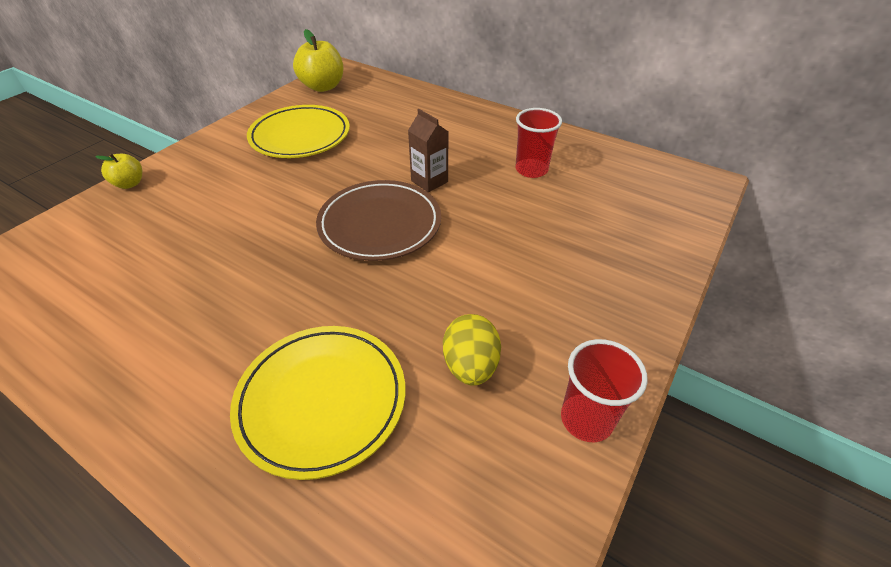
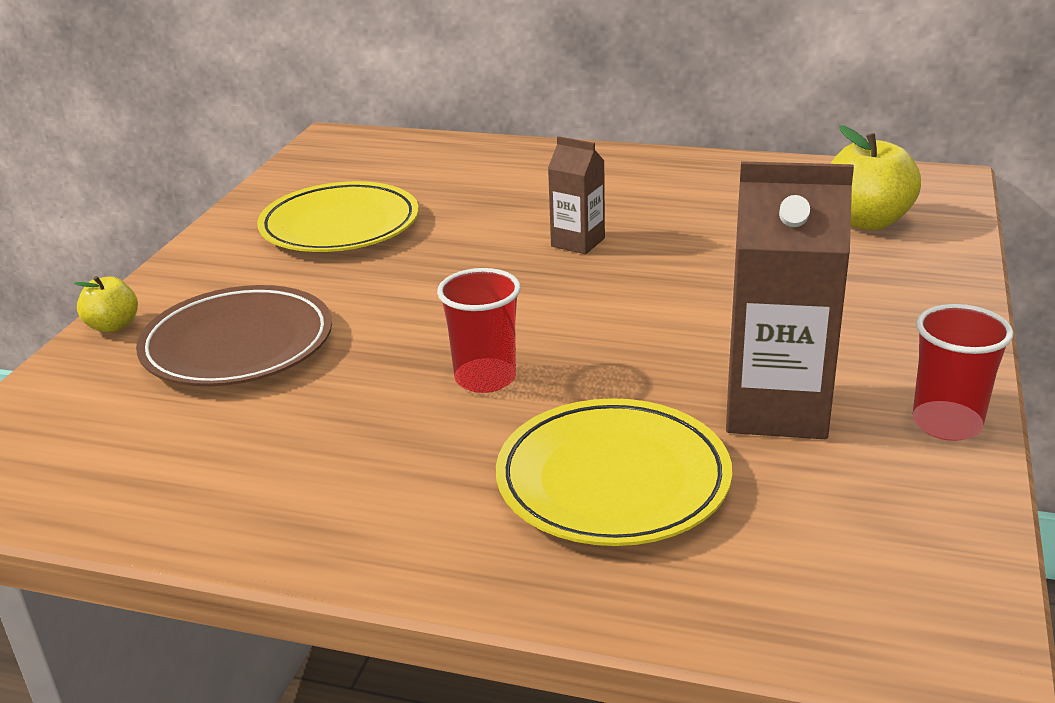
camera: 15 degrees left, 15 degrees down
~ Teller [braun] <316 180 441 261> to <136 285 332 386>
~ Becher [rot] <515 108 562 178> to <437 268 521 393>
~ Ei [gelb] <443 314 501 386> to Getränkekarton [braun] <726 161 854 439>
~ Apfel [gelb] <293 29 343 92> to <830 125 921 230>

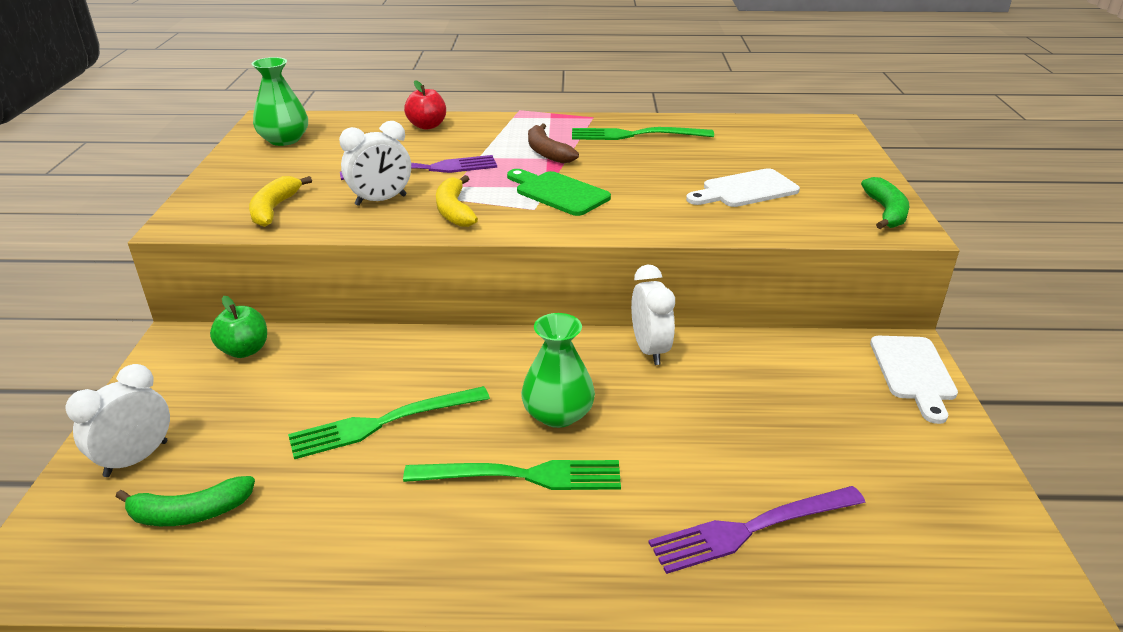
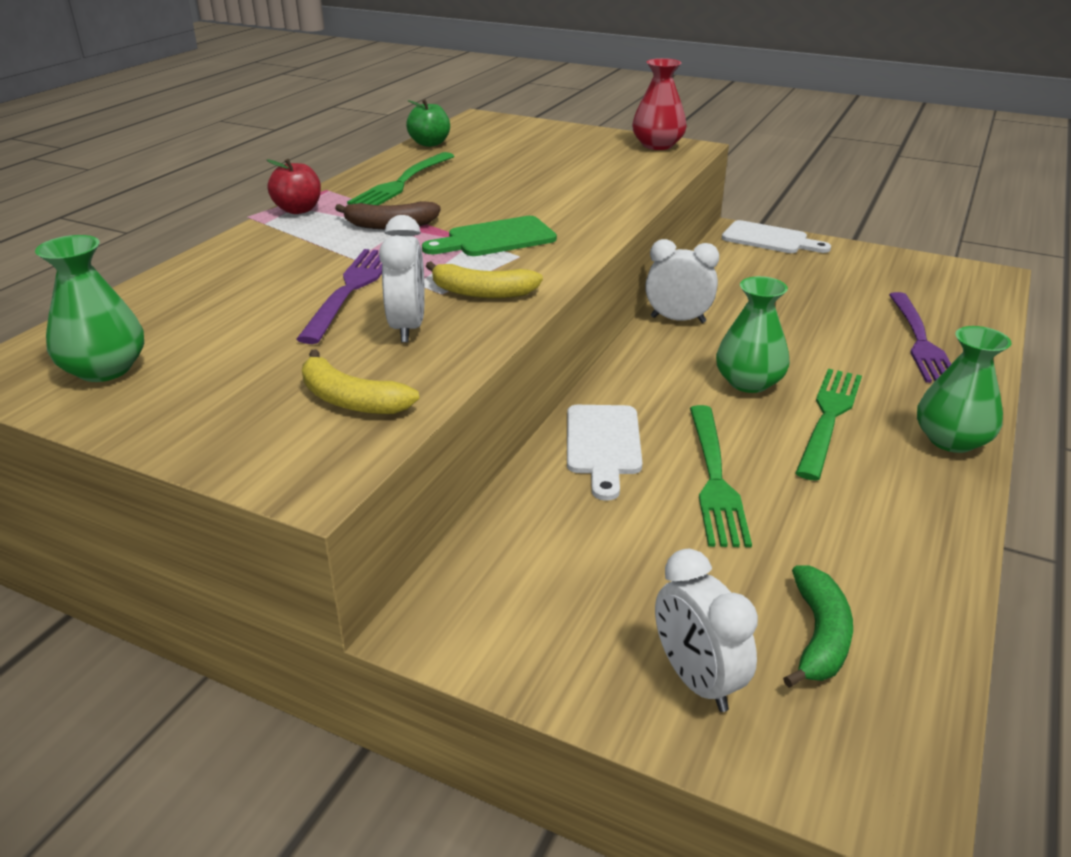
camera: 65 degrees left, 0 degrees up
~ Apfel [rot] <404 80 446 130> to <267 159 321 214>
~ Apfel [grün] <210 296 267 358> to <406 99 450 147>
~ Schneidebrett [weiß] <686 168 800 207> to <567 405 642 501>
~ Banane [grün] <861 177 910 229> to Vase [rot] <632 58 687 150>
+ Vase [grün] <917 326 1012 453>

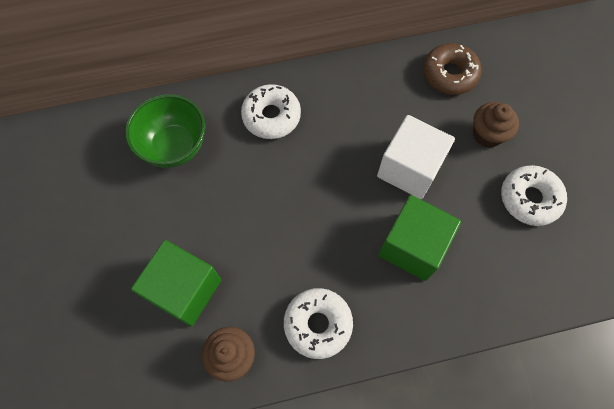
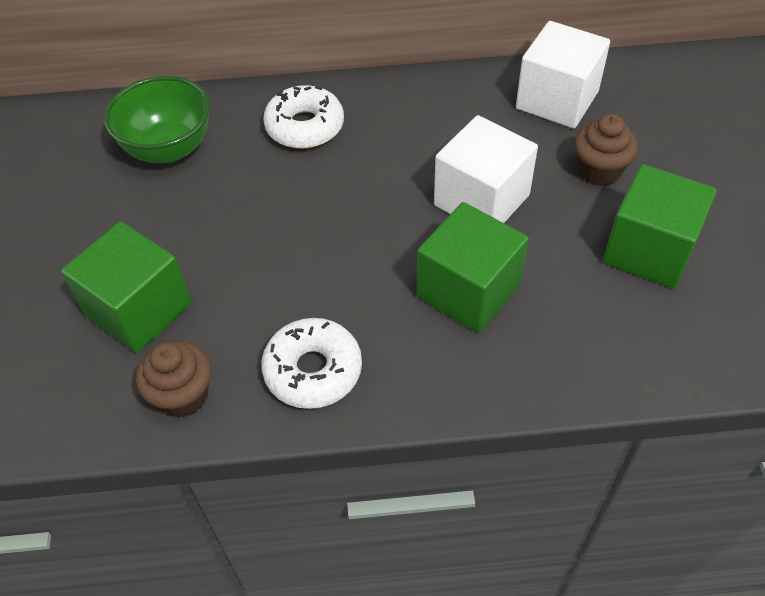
camera: 10 degrees right, 15 degrees down
~ Donut [braun] <423 43 482 95> to Kubus [weiß] <516 21 610 128>
~ Donut [weiß] <501 165 567 226> to Kubus [grün] <603 164 717 289>

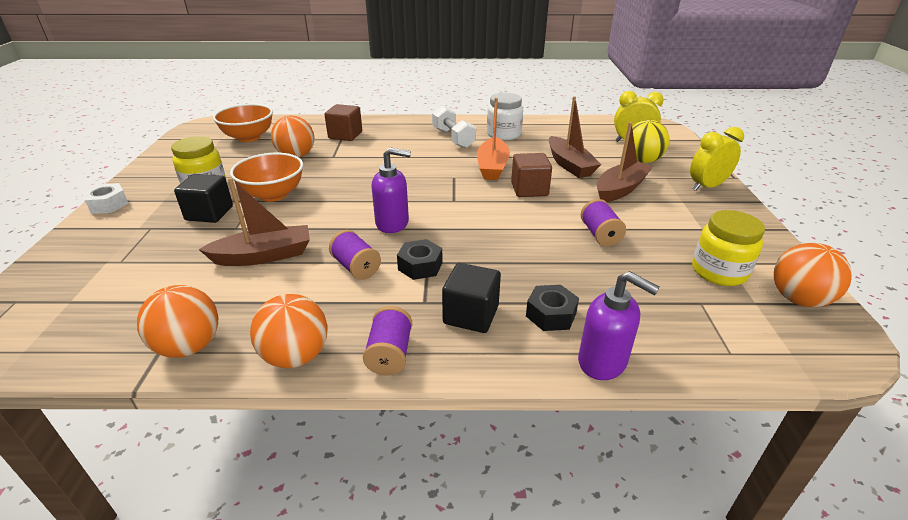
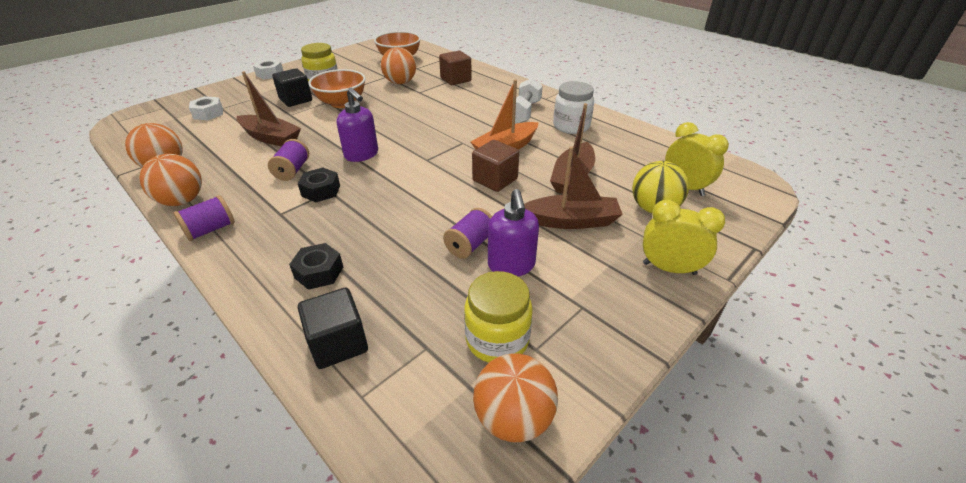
camera: 45 degrees right, 5 degrees up
+ Sechskantmutter [weiß] <189 96 223 120>
~ Kubus [schwarz] <442 263 501 333> to <298 288 368 369>
~ Seifenspender [lila] <578 271 660 380> to <488 189 539 276>

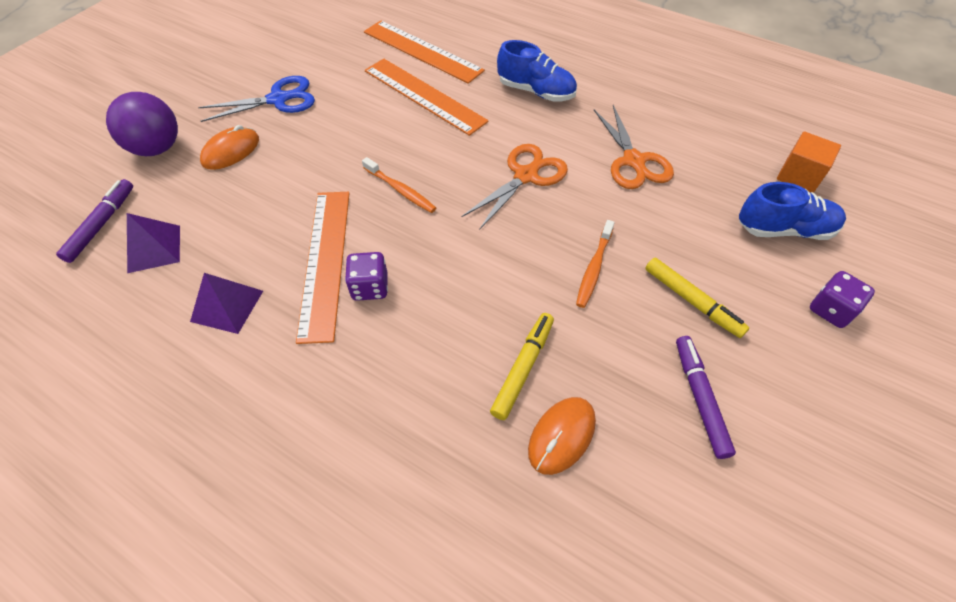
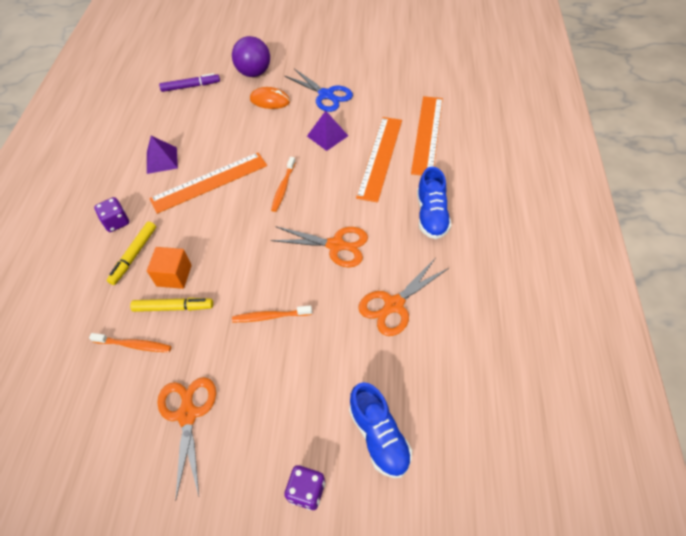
camera: 65 degrees right, 0 degrees up
~ Computermaus [orange] <528 397 596 475> to Zahnbürste [orange] <89 333 171 352>
~ Spielwürfel [lila] <345 252 388 301> to <94 197 129 232>
~ Filzstift [gelb] <645 258 749 338> to <107 221 156 285>
~ Kubus [orange] <777 132 841 193> to <147 247 192 289>
~ Filzstift [lila] <676 336 736 459> to Schere [orange] <157 377 216 501>
~ Pyramide [lila] <127 213 180 273> to <307 111 348 151>

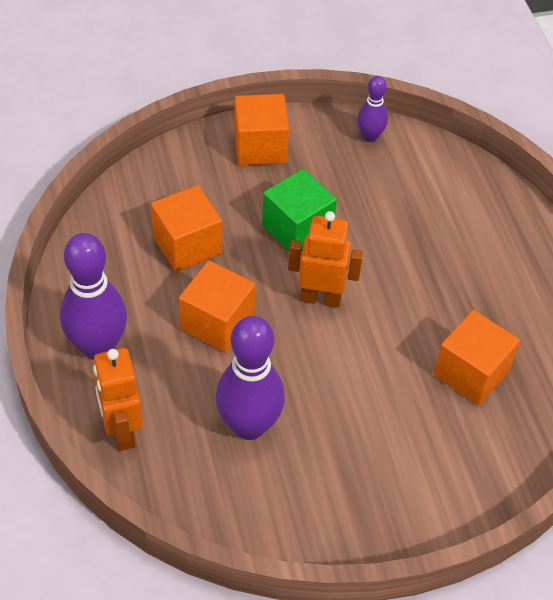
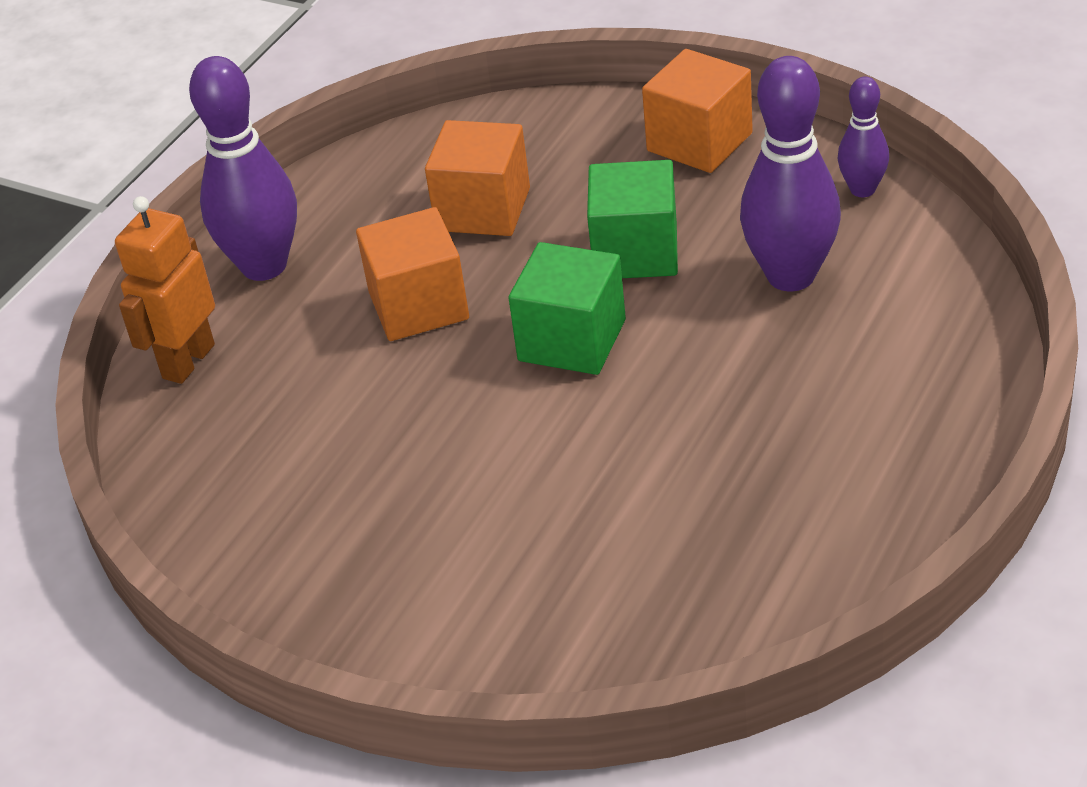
camera: 50 degrees right, 10 degrees down
~ Roboter [orange] <288 211 363 307> to Kubus [grün] <509 242 626 375>
~ Bowlingkegel [lila] <216 316 285 440> to <740 56 841 291>
- Kubus [orange] <434 310 520 405>

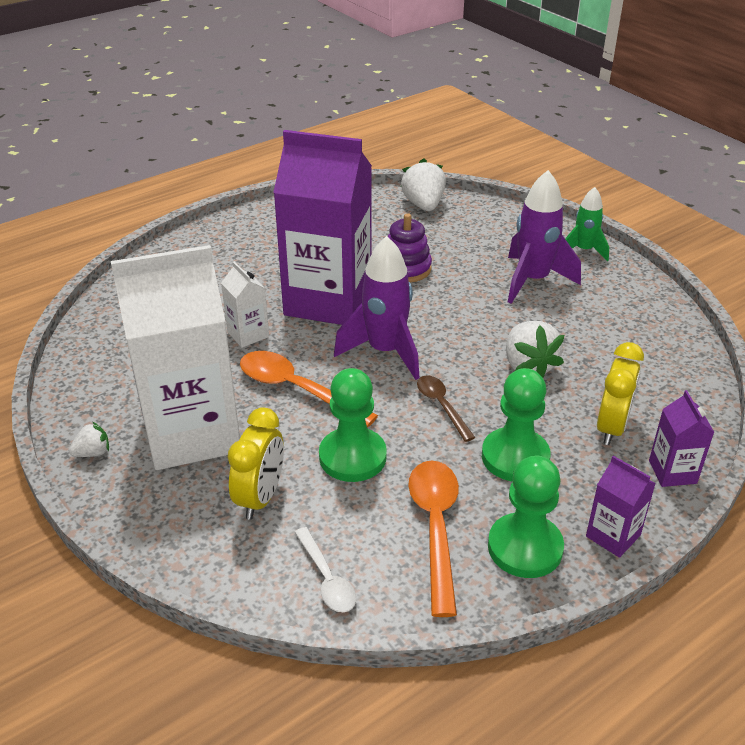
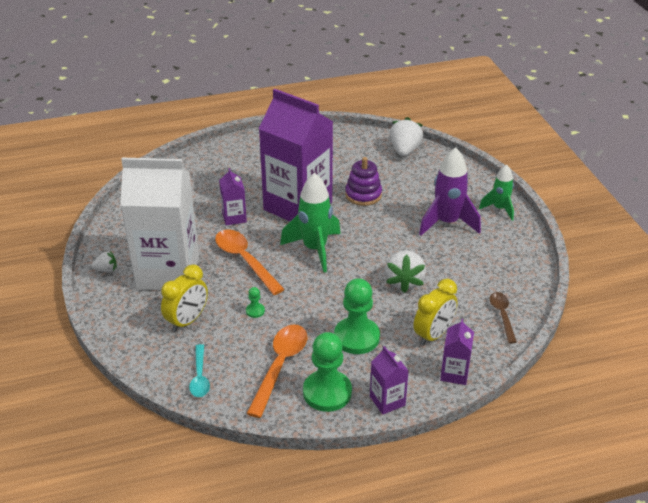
camera: 20 degrees right, 0 degrees up
~ Löffel [weiß] <295 527 356 612> to Löffel [türkis] <189 344 210 397>
~ Getränkekarton [weiß] <221 262 269 348> to Getränkekarton [lila] <219 168 247 225>
~ Bauer [grün] <319 368 387 482> = <246 287 265 318> x0.42
~ Rakete [lila] <334 236 419 380> to Rakete [grün] <280 173 341 273>
~ Löffel [braun] <417 375 475 442> to <490 292 517 344>

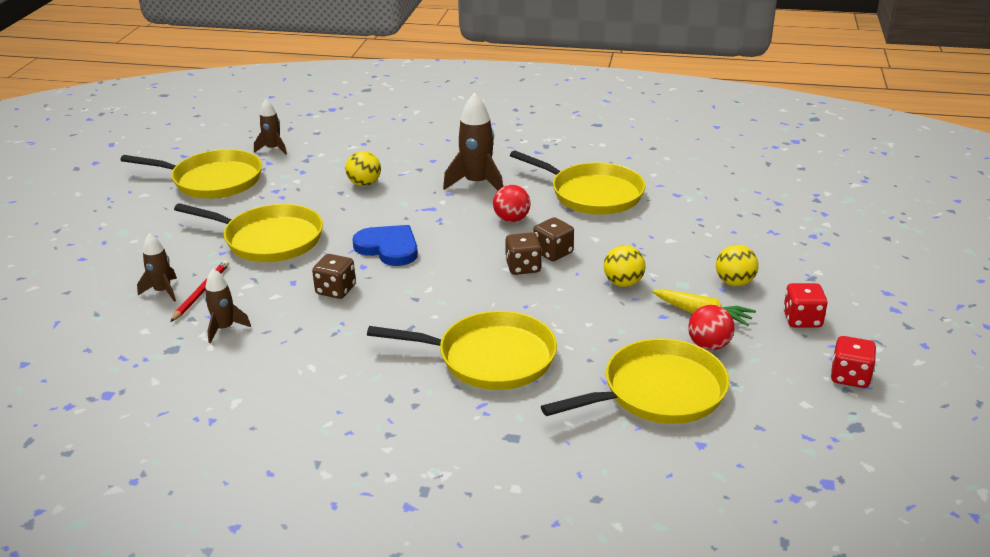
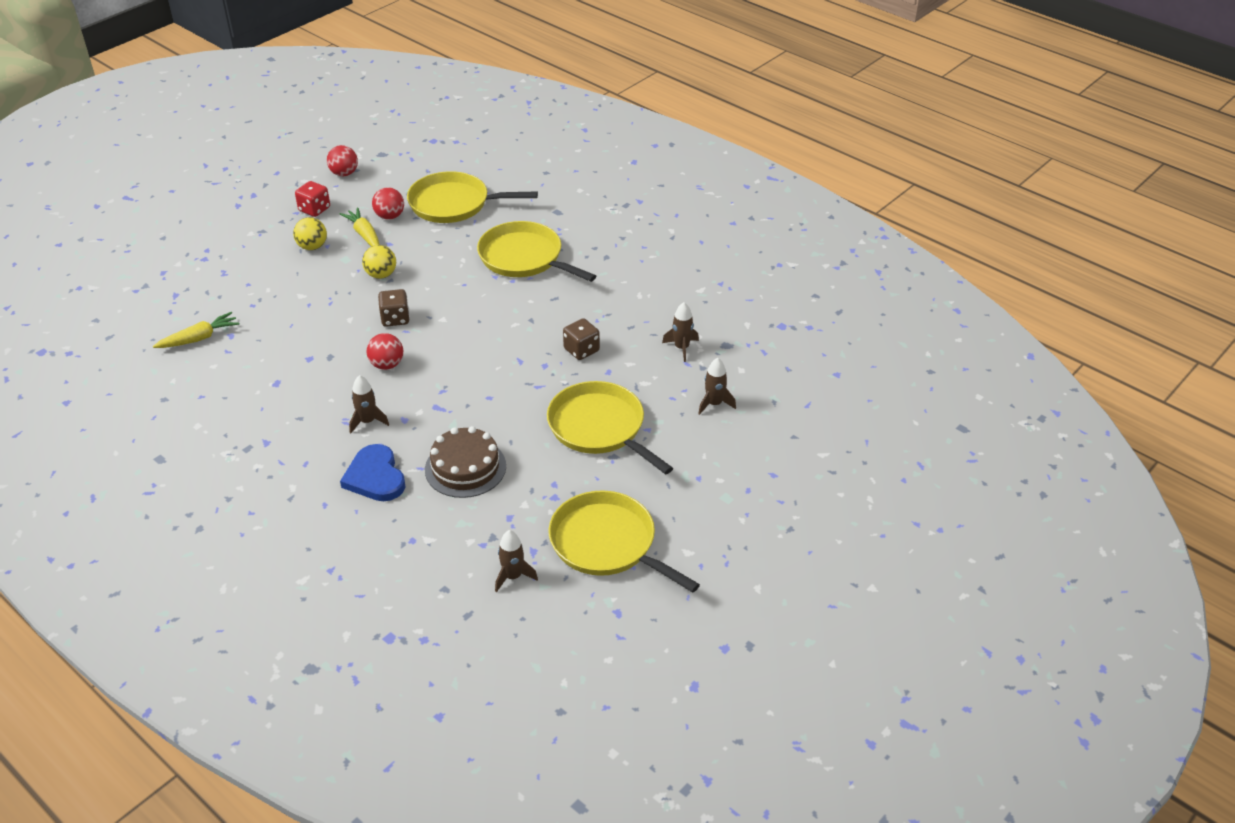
camera: 150 degrees left, 10 degrees up
+ Karotte [gelb] <153 312 240 348>
~ Spielwürfel [rot] <831 336 876 388> to Ball [rot] <327 145 358 176>
~ Herz [blau] <352 225 418 266> to <340 444 405 501>
~ Rakete [braun] <443 93 503 191> = <349 375 389 433> x0.59
~ Ball [gelb] <346 151 381 186> to Kuchen [braun] <425 426 506 498>
- Bleistift [rot] <170 260 229 322>
- Spielwürfel [braun] <505 232 542 275>
- Pfanne [gelb] <510 150 646 214>

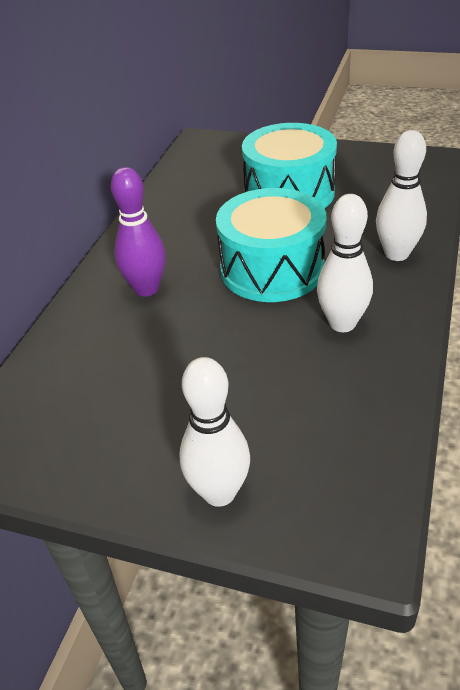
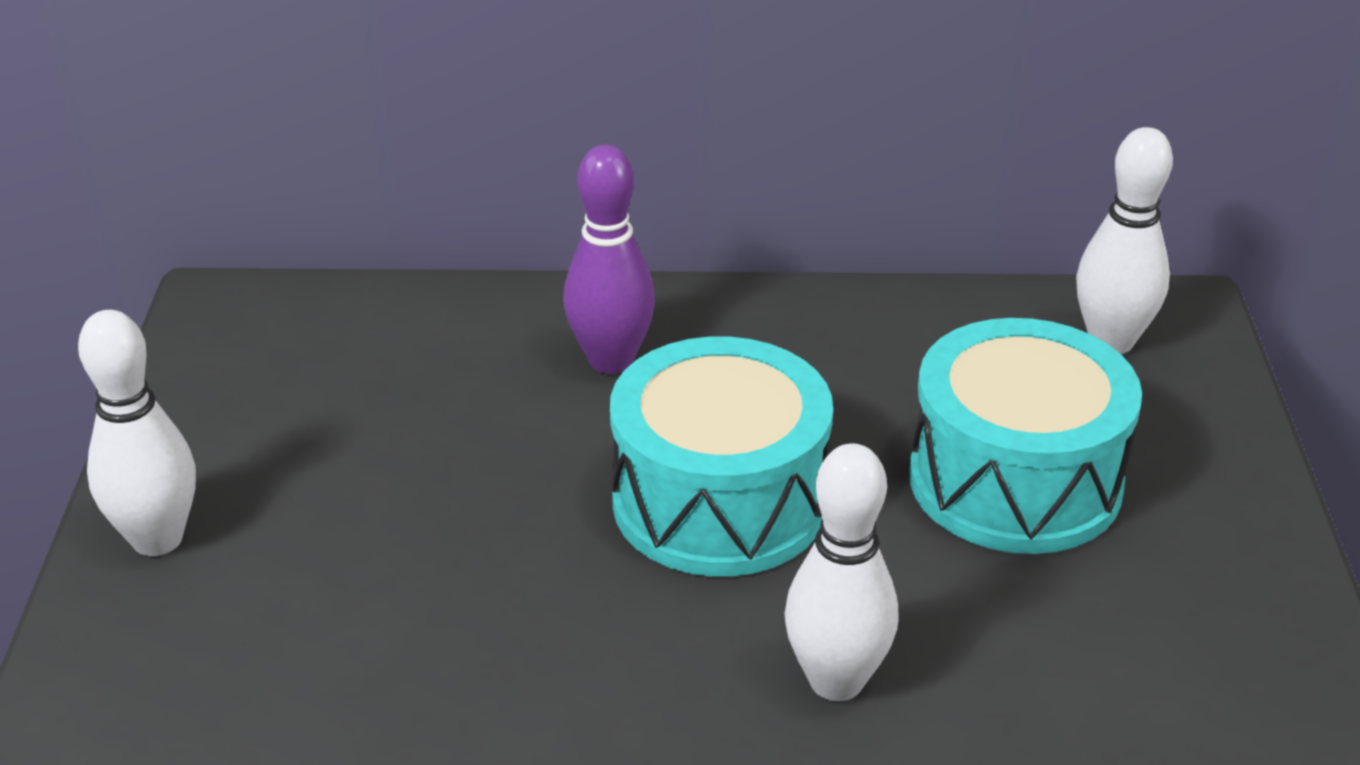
camera: 70 degrees right, 5 degrees down
~ Bowlingkegel [weiß] <317 194 373 332> to <1076 127 1173 354>

